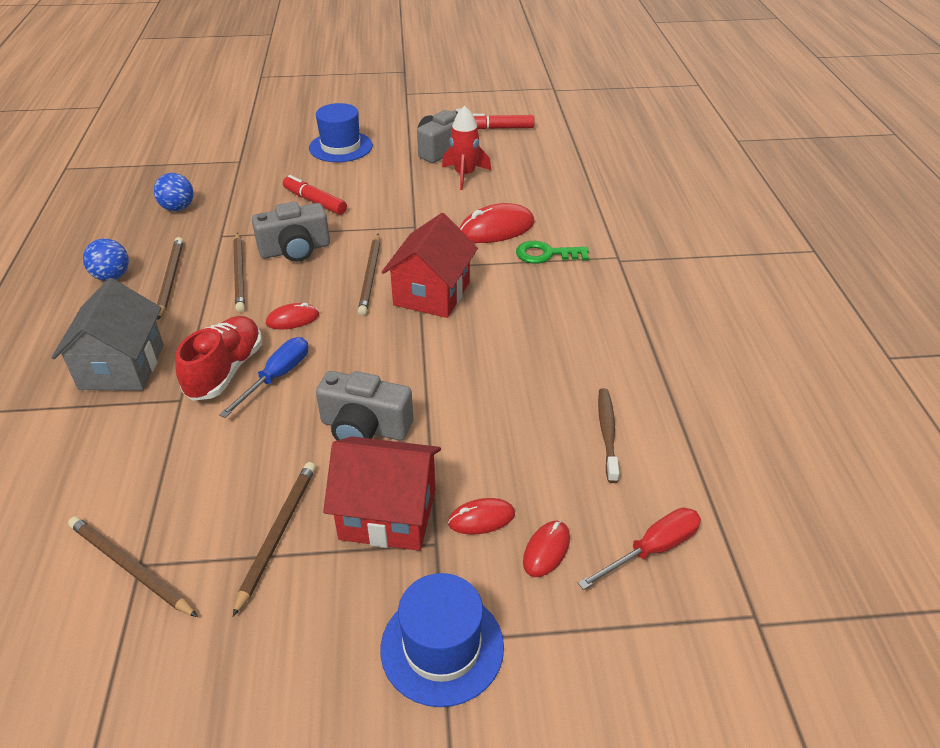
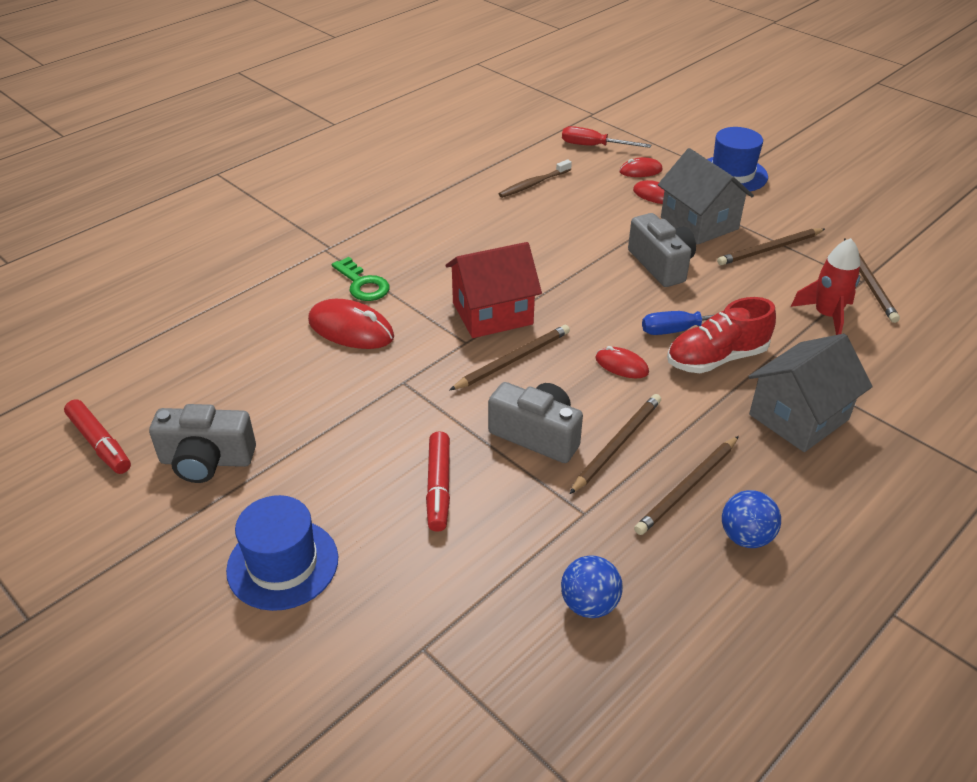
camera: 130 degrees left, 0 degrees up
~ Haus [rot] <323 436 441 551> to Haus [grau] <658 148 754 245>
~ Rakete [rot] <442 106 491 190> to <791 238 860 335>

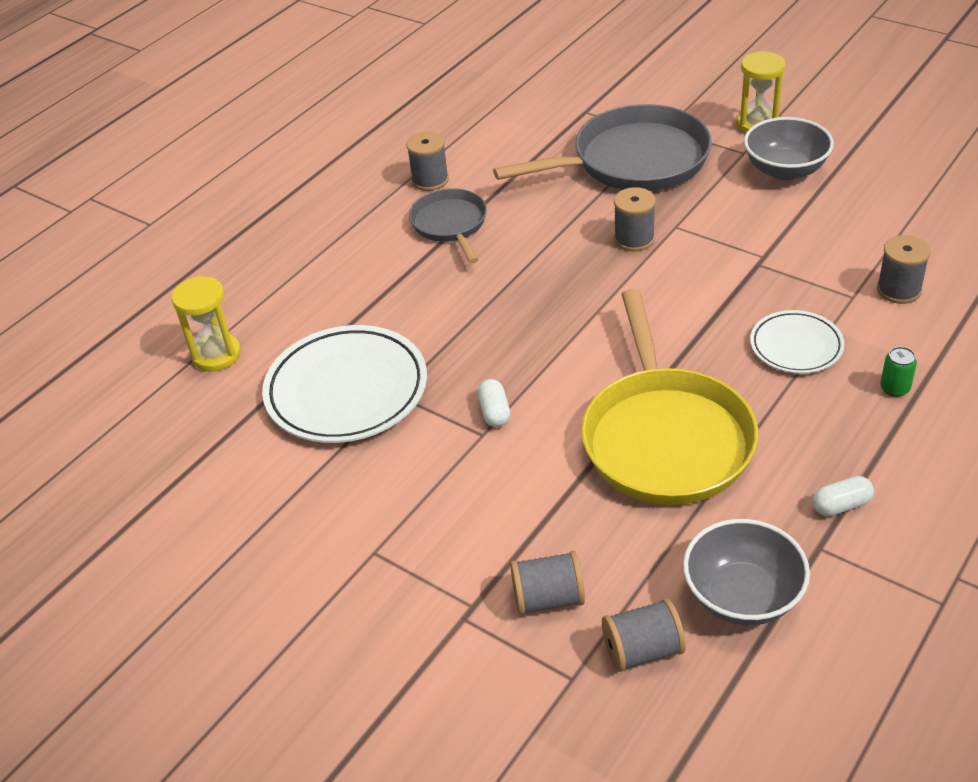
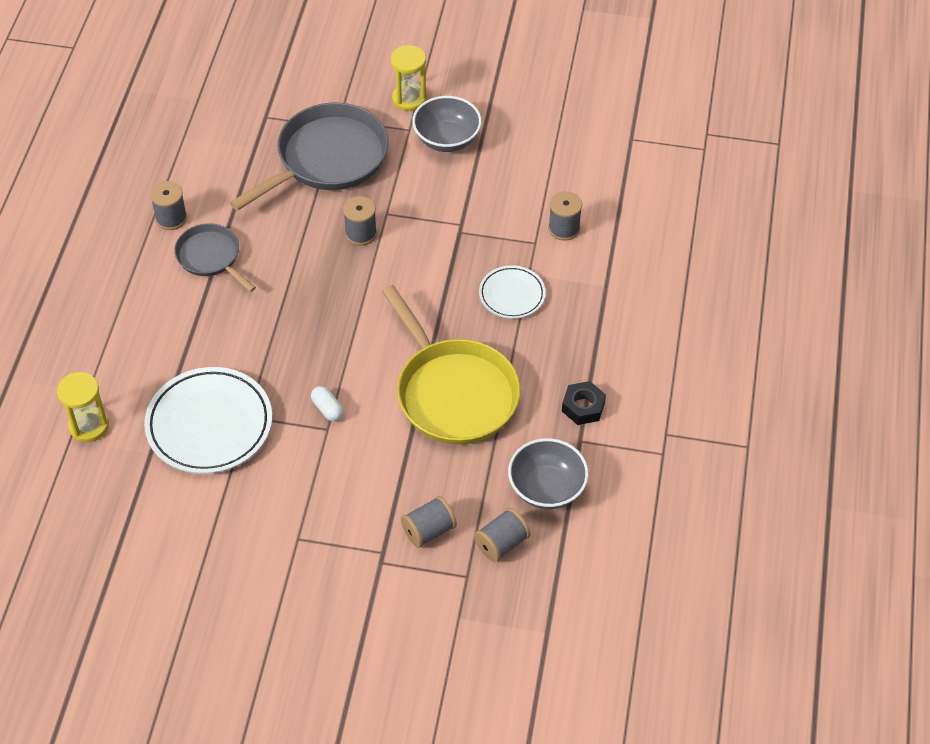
camera: 30 degrees left, 10 degrees up
~ Kapsel [weiß] <813 476 874 516> to Sechskantmutter [schwarz] <562 381 606 425>
- Dose [grün] <880 347 917 397>

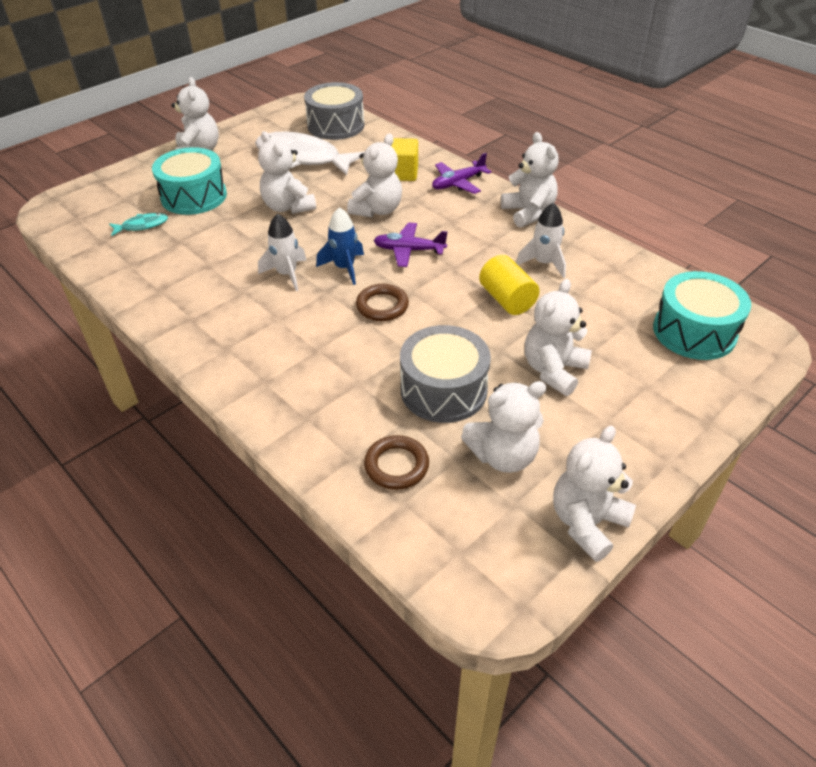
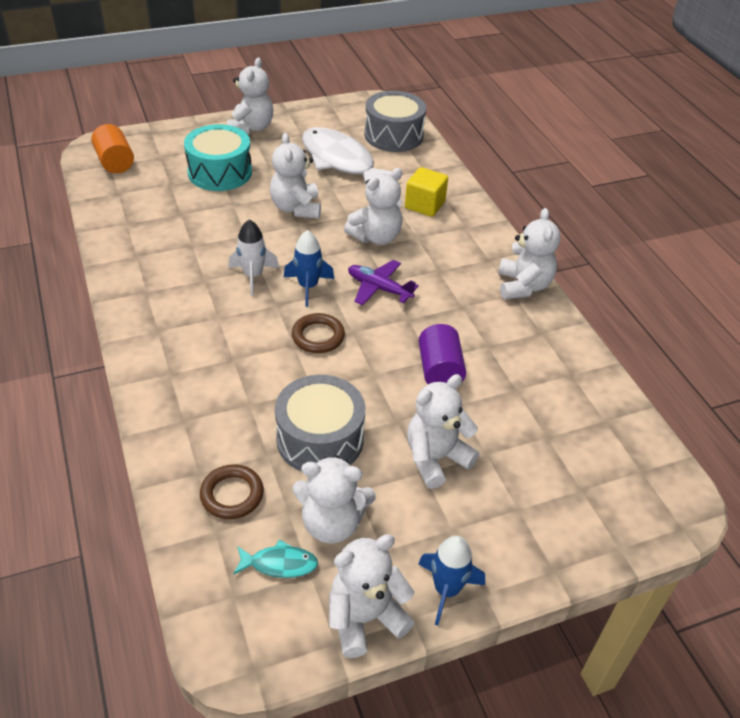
camera: 20 degrees right, 0 degrees up
+ Vollzylinder [orange] <91 124 134 173>
~ Fisch [türkis] <109 213 168 236> to <233 539 318 578>
+ Rakete [blau] <418 536 485 626>
~ Vollzylinder [gelb] <479 255 540 315> to Vollzylinder [lila] <419 324 466 384>
- Flugzeug [lila] <432 153 492 194>
- Rakete [weiß] <516 203 566 278>
- Trommel [türkis] <653 271 751 360>

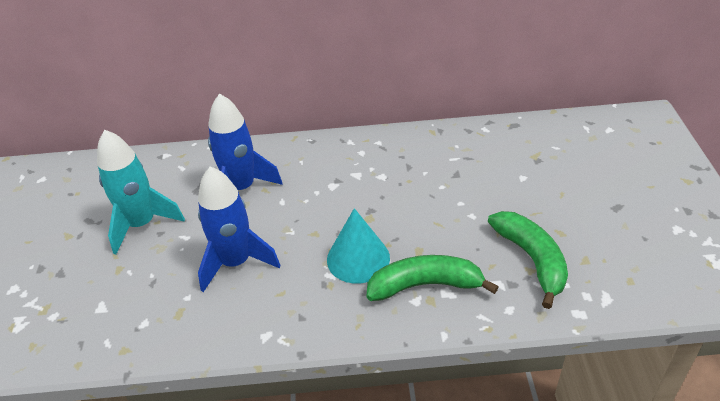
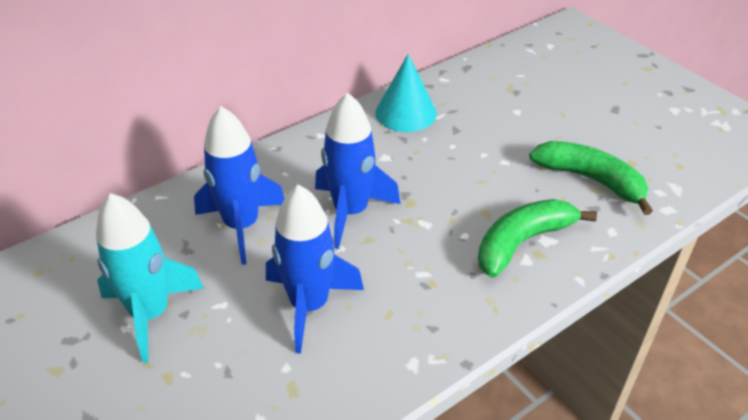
camera: 35 degrees left, 0 degrees up
+ Rakete [blau] <315 92 400 249>
~ Kegel [türkis] <327 208 390 284> to <375 54 437 132>

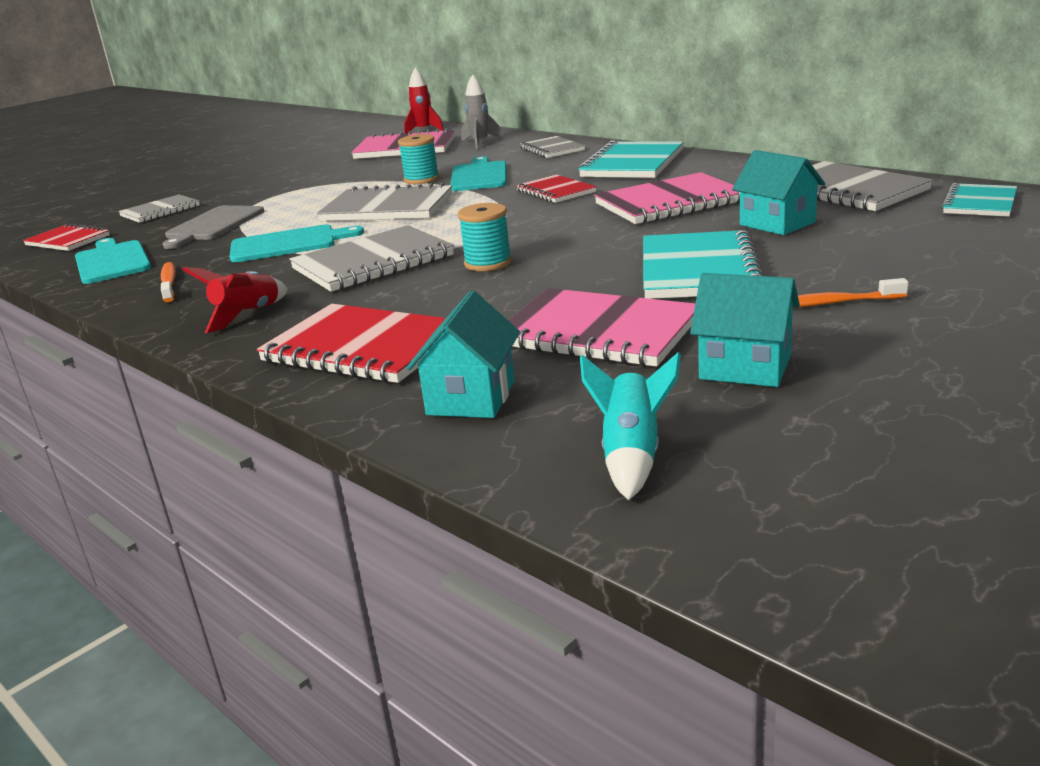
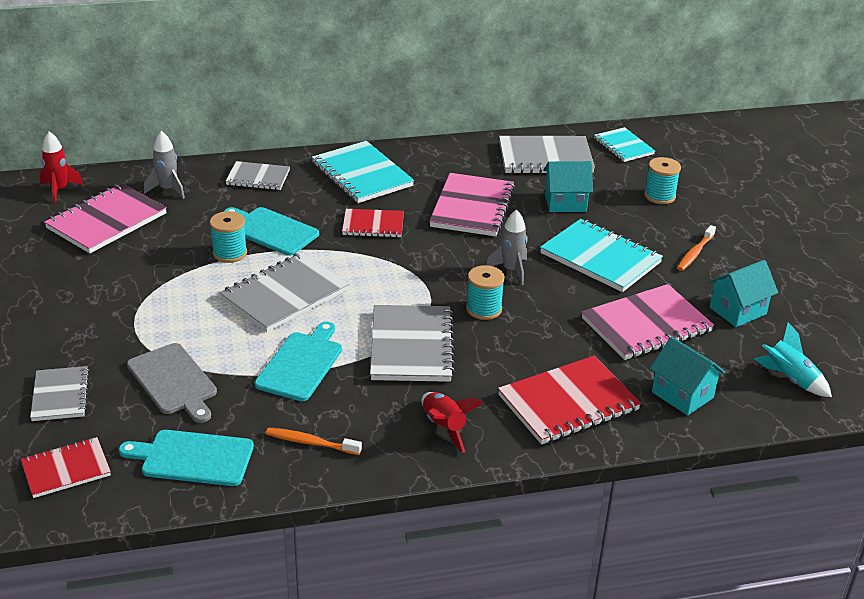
camera: 60 degrees left, 10 degrees up
+ Rakete [grau] <486 209 527 285>
+ Garnrolle [türkis] <644 157 681 204>

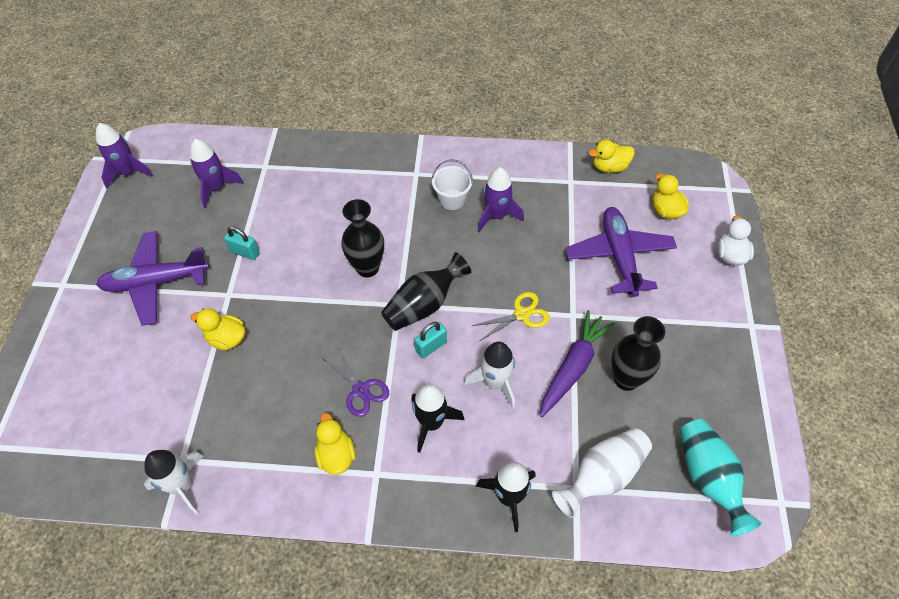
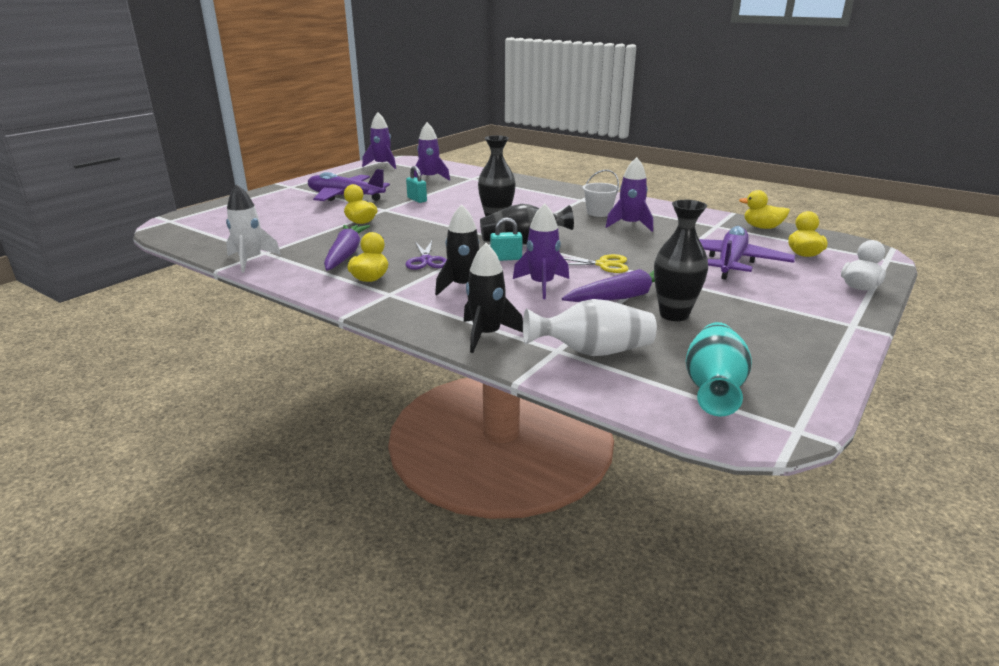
camera: 30 degrees right, 30 degrees down
+ Karotte [lila] <324 225 370 271>
~ Rakete [weiß] <464 341 515 409> to Rakete [lila] <513 203 569 299>

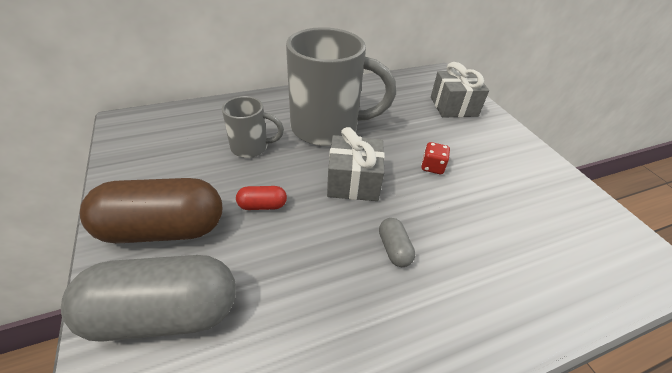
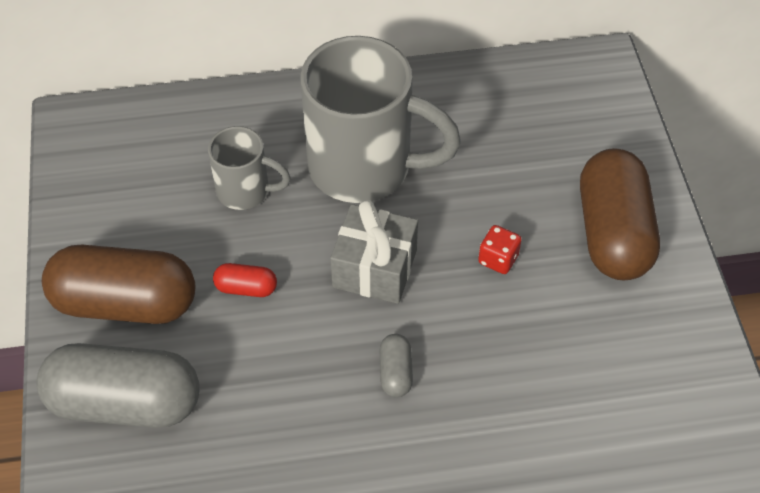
camera: 15 degrees right, 10 degrees up
+ Kapsel [braun] <580 148 660 280>
- Geschenk [grau] <431 62 489 118>

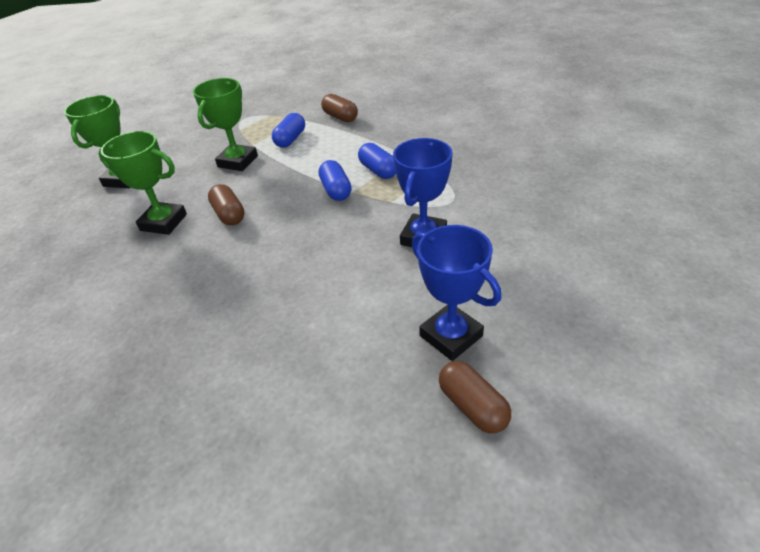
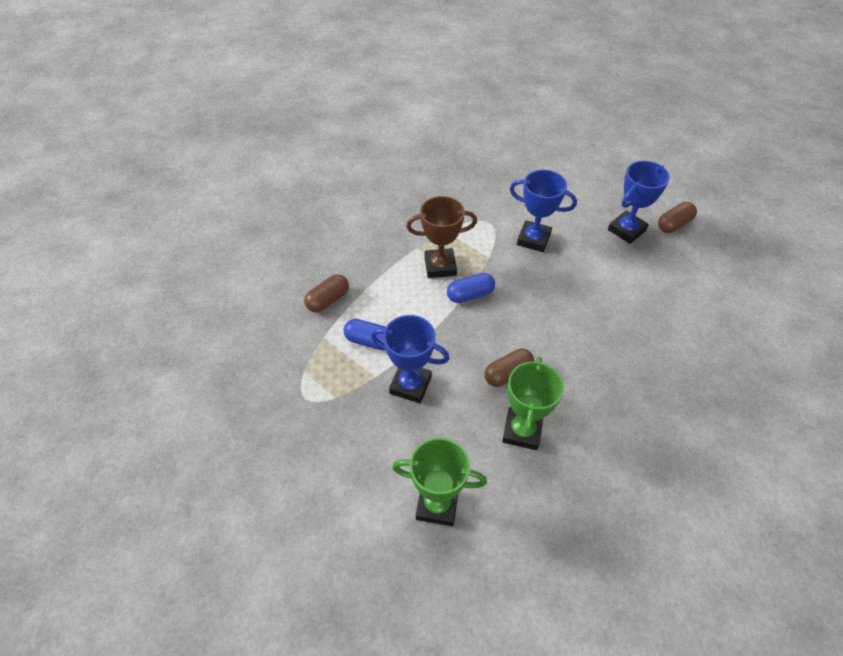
camera: 95 degrees left, 10 degrees up
~ Pokal [grün] <193 78 258 171> to Pokal [blau] <371 315 450 403>
~ Kapsel [blau] <358 143 396 179> to Pokal [braun] <406 196 477 278>

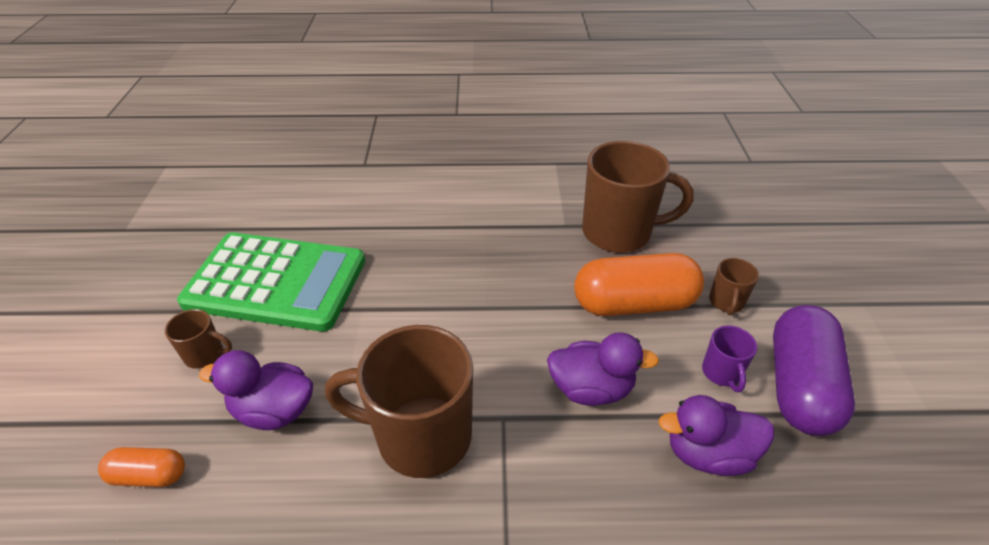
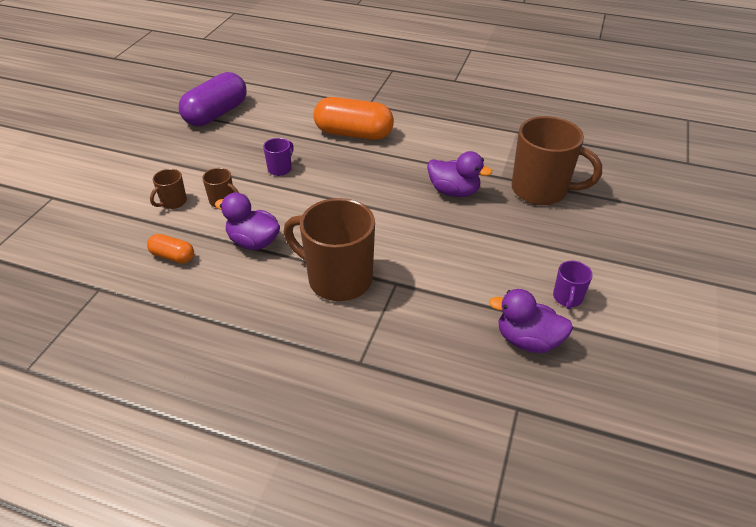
camera: 20 degrees right, 0 degrees up
~ Tasse [braun] <709 258 759 315> to <150 169 187 209>
~ Kapsel [lila] <773 305 855 436> to <179 72 247 126>
~ Taschenrechner [grün] <177 232 365 332> to Tasse [lila] <263 138 294 176>
~ Kapsel [orange] <574 253 704 316> to <313 97 394 140>
~ Ente [lila] <547 332 659 406> to <427 151 492 197>

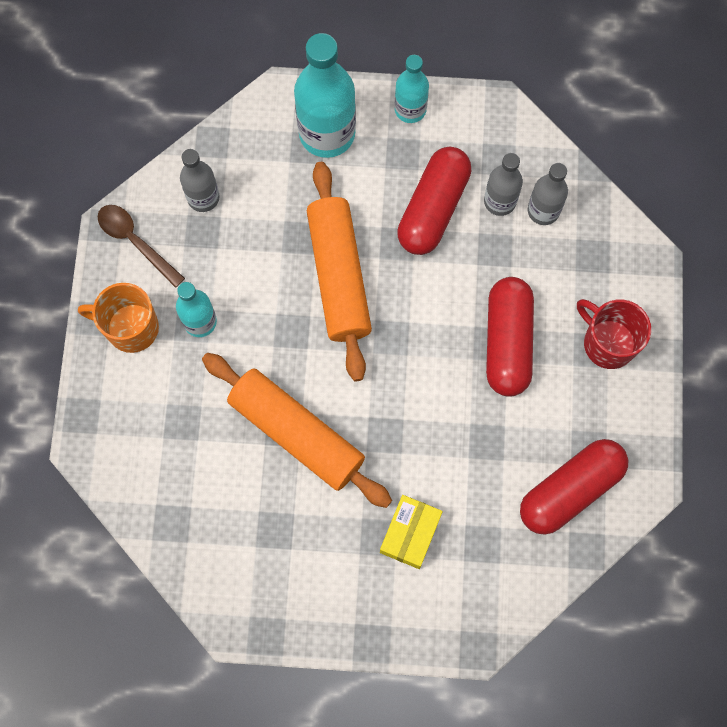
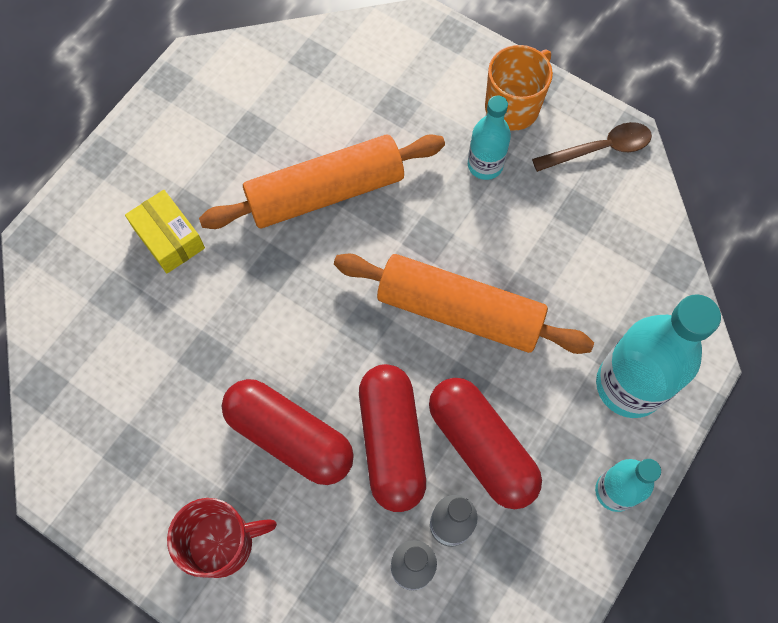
camera: 120 degrees right, 5 degrees down
~ Kapsel [rot] <520 439 628 534> to <359 364 426 512>
- Flasche [grau] <180 149 220 212>

